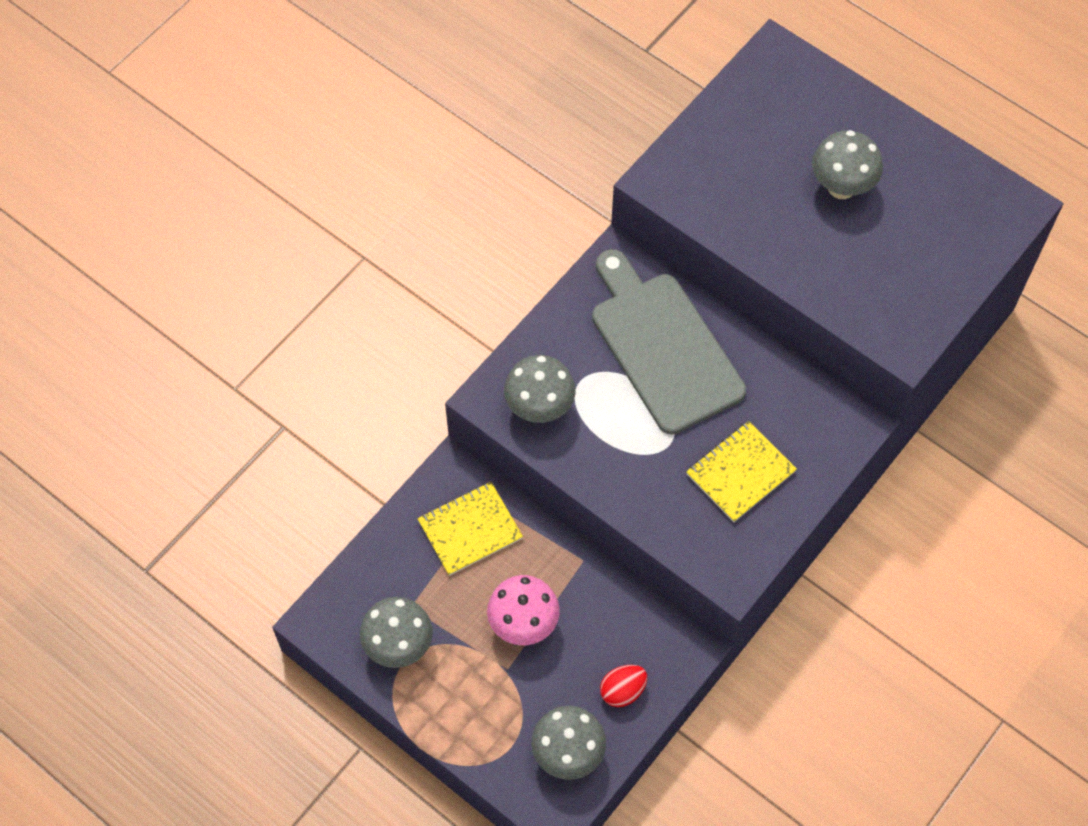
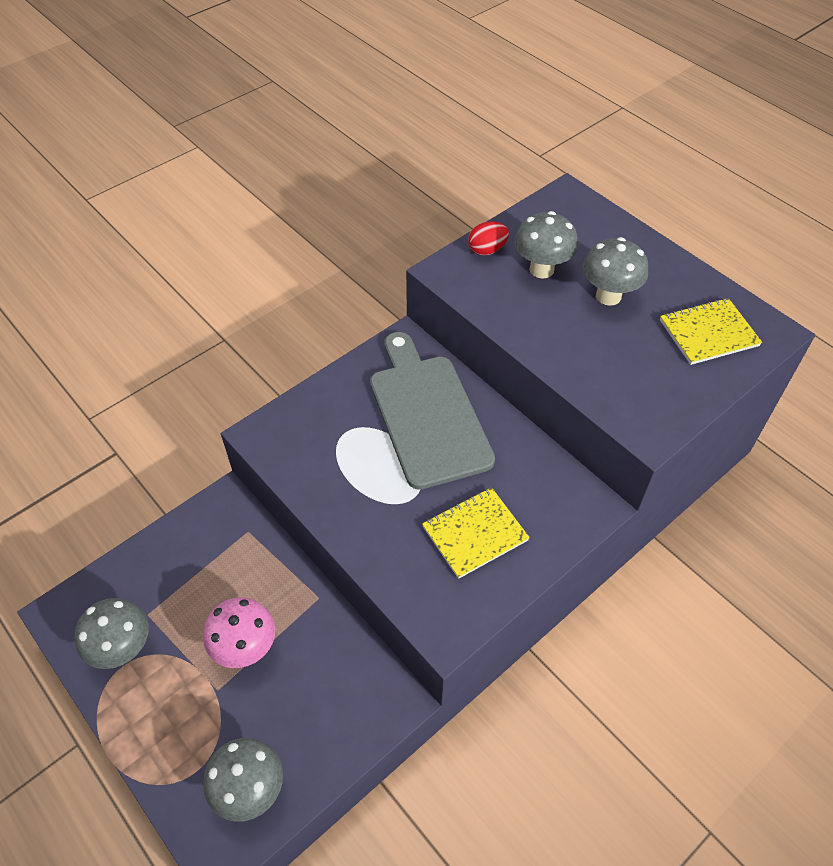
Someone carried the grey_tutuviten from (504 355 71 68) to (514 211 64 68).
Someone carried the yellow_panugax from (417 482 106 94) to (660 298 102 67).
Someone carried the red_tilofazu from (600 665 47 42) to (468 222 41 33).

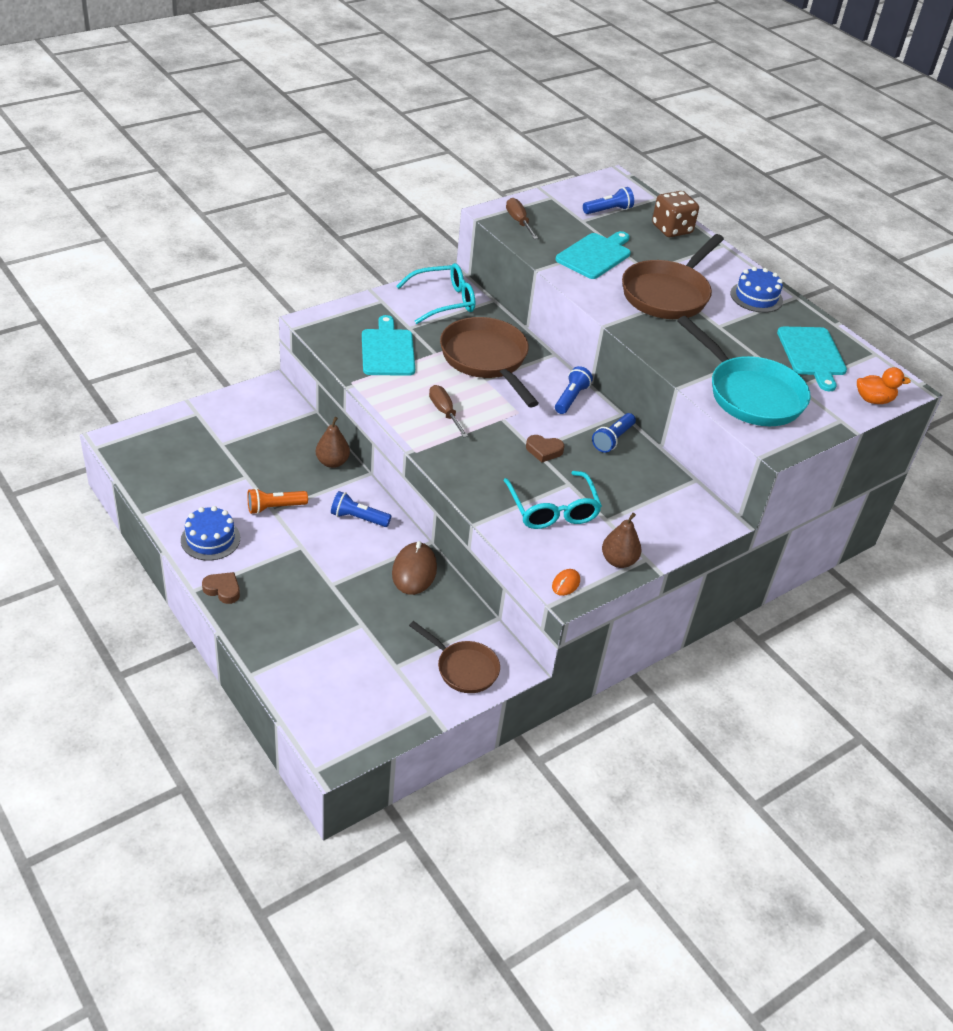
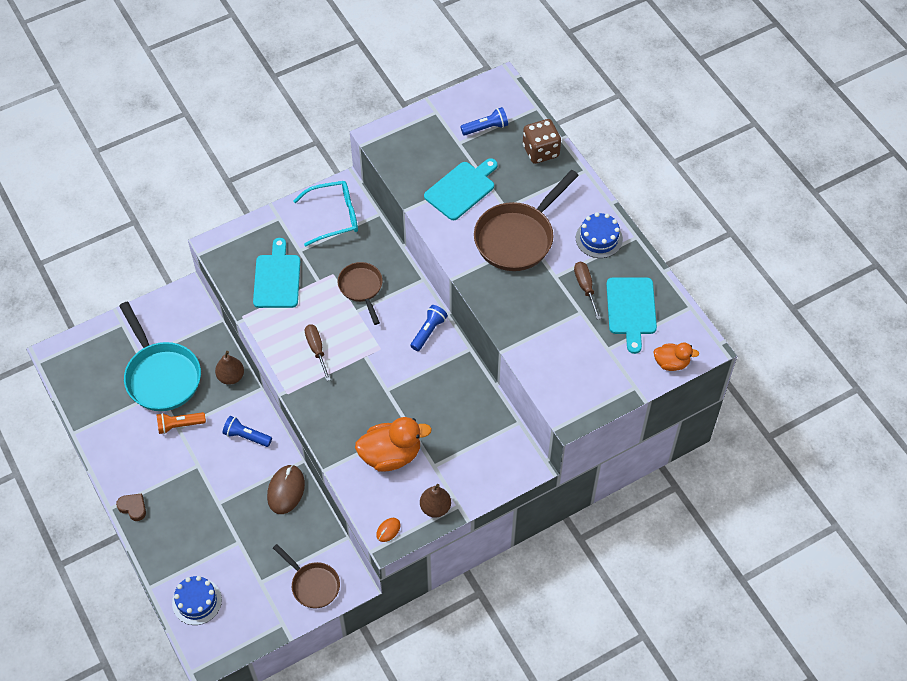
Someone carried the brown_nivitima from (506 198 32 41) to (574 262 27 58).
Someone carried the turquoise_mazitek from (677 316 134 110) to (119 302 82 109).
Someone scaled the brown_mazitek at (440 317 99 91) by 0.58.
Someone took away the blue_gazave at (592 413 44 40).
Someone took away the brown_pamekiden at (526 435 38 28).
Someone swapped the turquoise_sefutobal at (503 471 99 58) for the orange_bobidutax at (355 417 77 55).
Someone carried the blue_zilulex from (181 506 59 55) to (172 576 50 49).

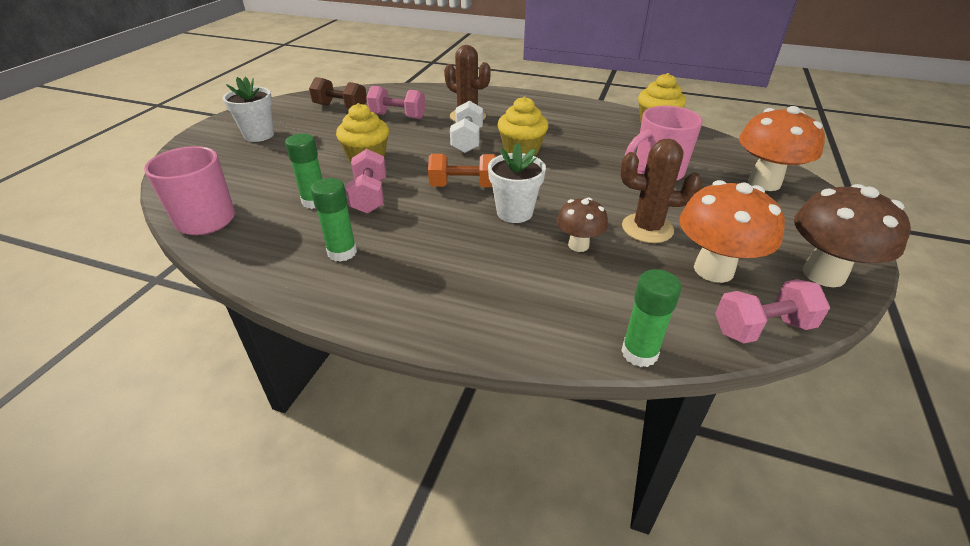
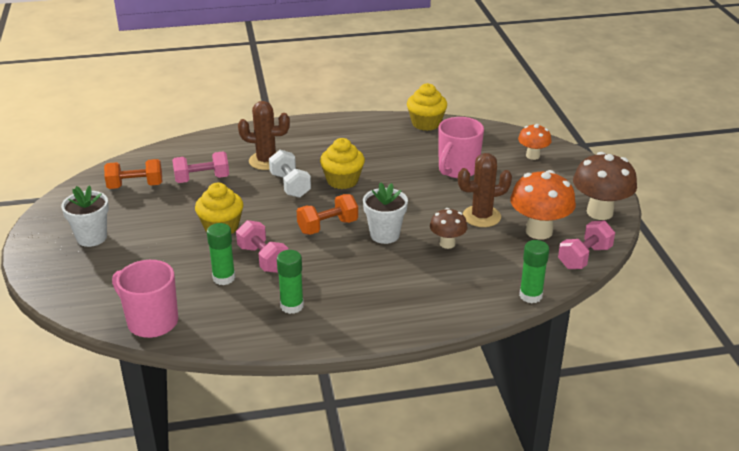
Someone repainted the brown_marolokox at (309 77 58 32), which became the orange_marolokox at (104 159 58 30).
Someone scaled the orange_tutuviten at (739 106 86 85) by 0.58.

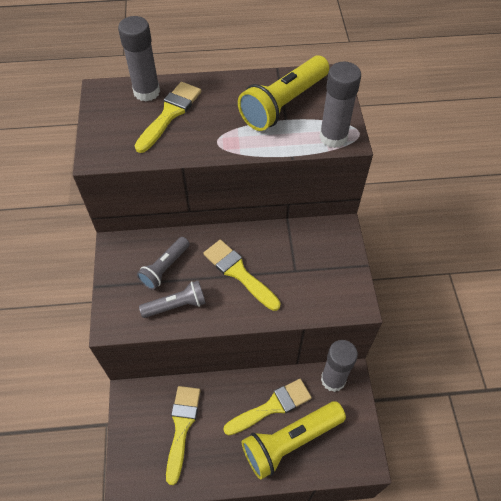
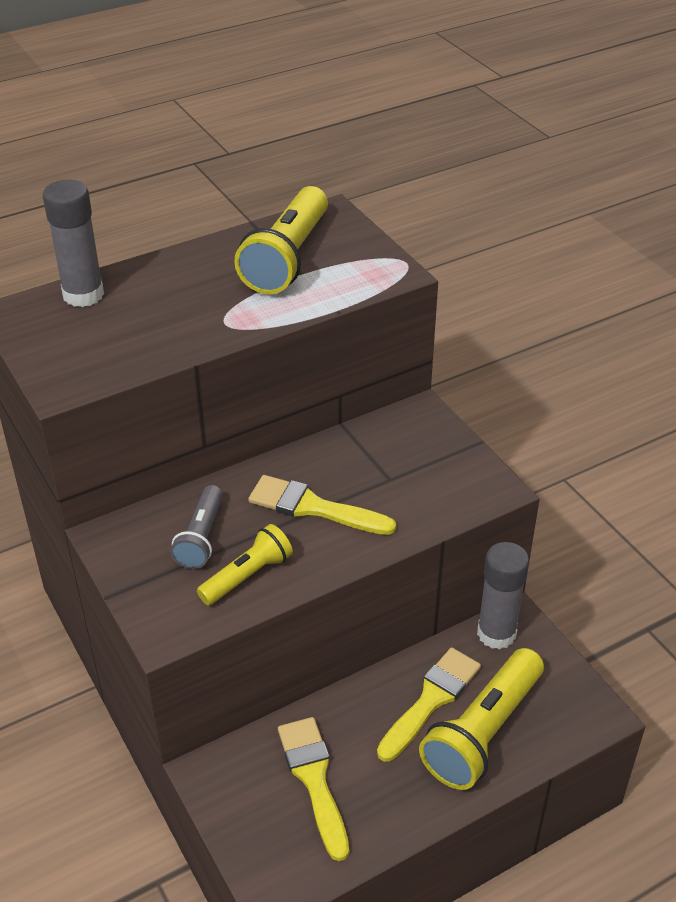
Someone took away the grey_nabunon at (319 62 42 86).
Someone took away the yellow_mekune at (135 82 66 71).
Someone repainted the grey_gazave at (139 281 67 37), which became the yellow_gazave at (197 524 96 81).

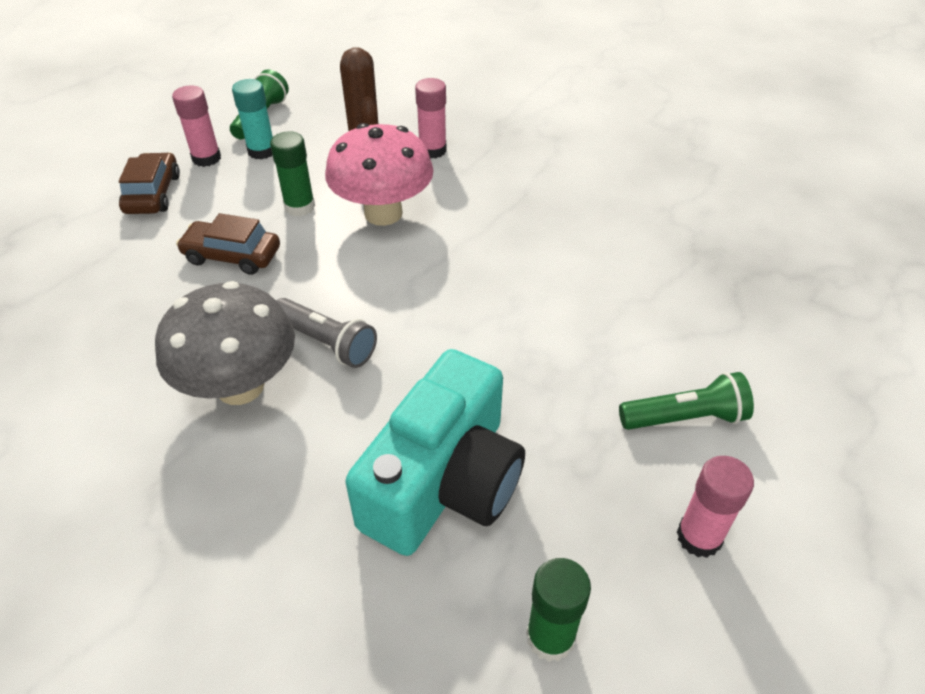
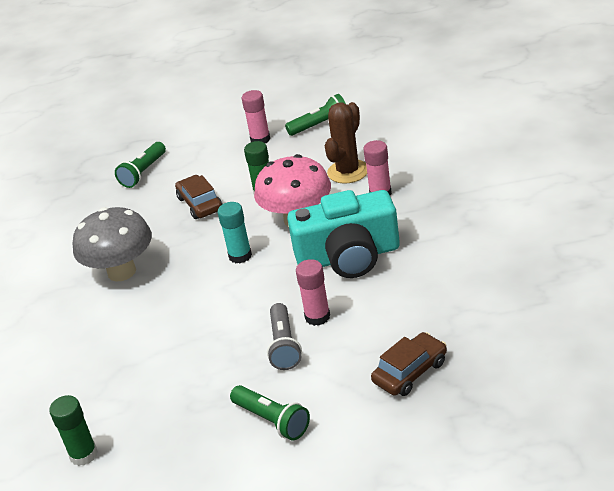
Someone carried the turquoise_nabunon from (232 79 41 81) to (218 202 34 61).
Someone carried the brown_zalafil from (119 152 61 62) to (371 332 76 64).
Someone carried the grey_gazave from (276 298 101 70) to (267 303 35 67).
Someone carried the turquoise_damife from (345 349 180 207) to (287 190 113 88).
Someone carried the pink_nabunon from (677 456 77 102) to (296 259 34 67).
Someone put down the green_gazave at (115 142 51 46).

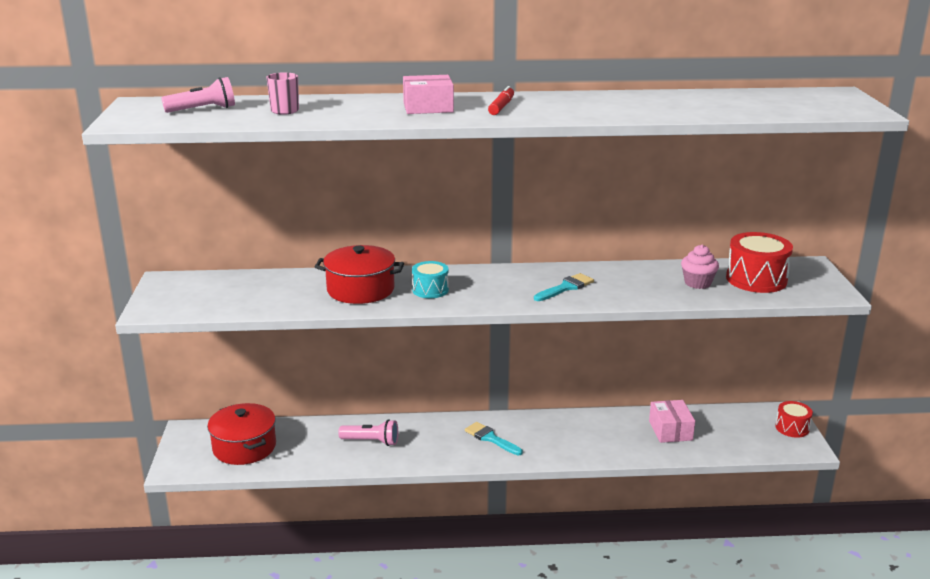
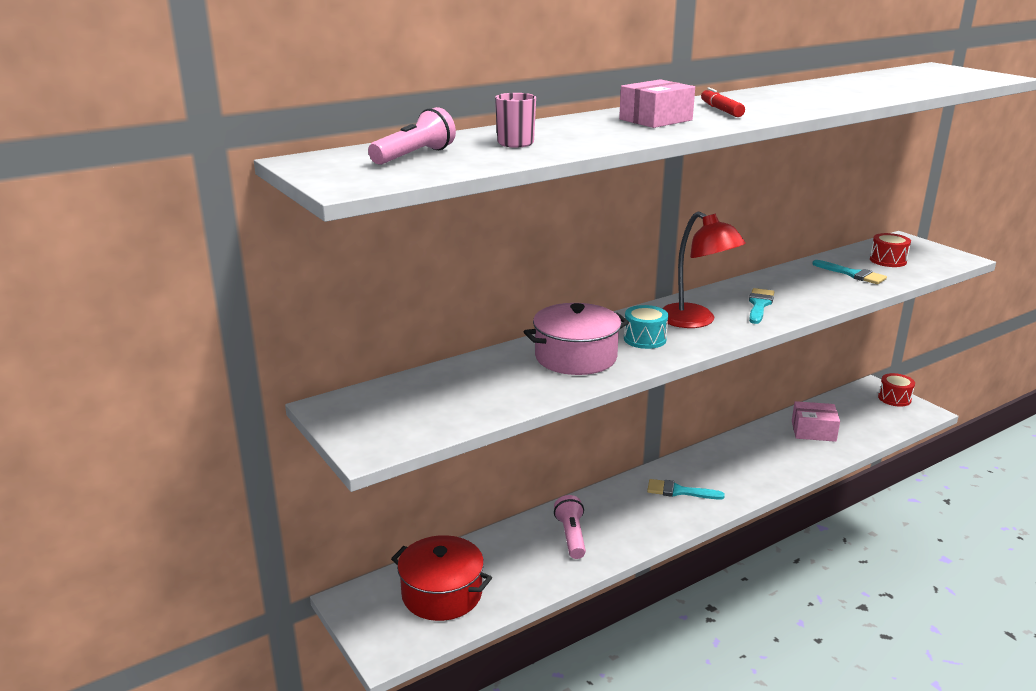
Someone scaled the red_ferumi at (726 232 67 61) by 0.60.
Someone repainted the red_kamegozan at (315 245 89 59), which became the pink_kamegozan at (524 303 105 72).
Someone swapped the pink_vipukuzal at (681 245 38 44) for the turquoise_mekune at (813 260 74 24).
Someone rotated the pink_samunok at (649 400 46 43) by 45 degrees counterclockwise.
Someone rotated the pink_gazave at (338 419 60 27) by 75 degrees counterclockwise.
Someone put down the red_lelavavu at (662 212 84 116).

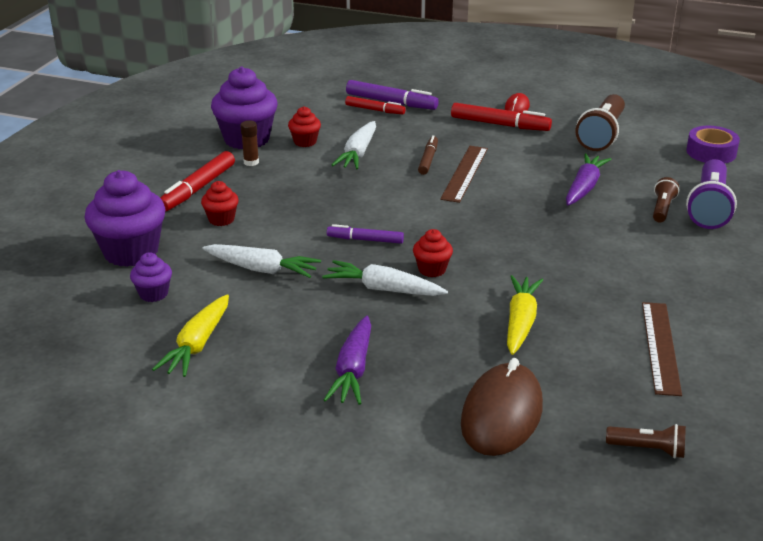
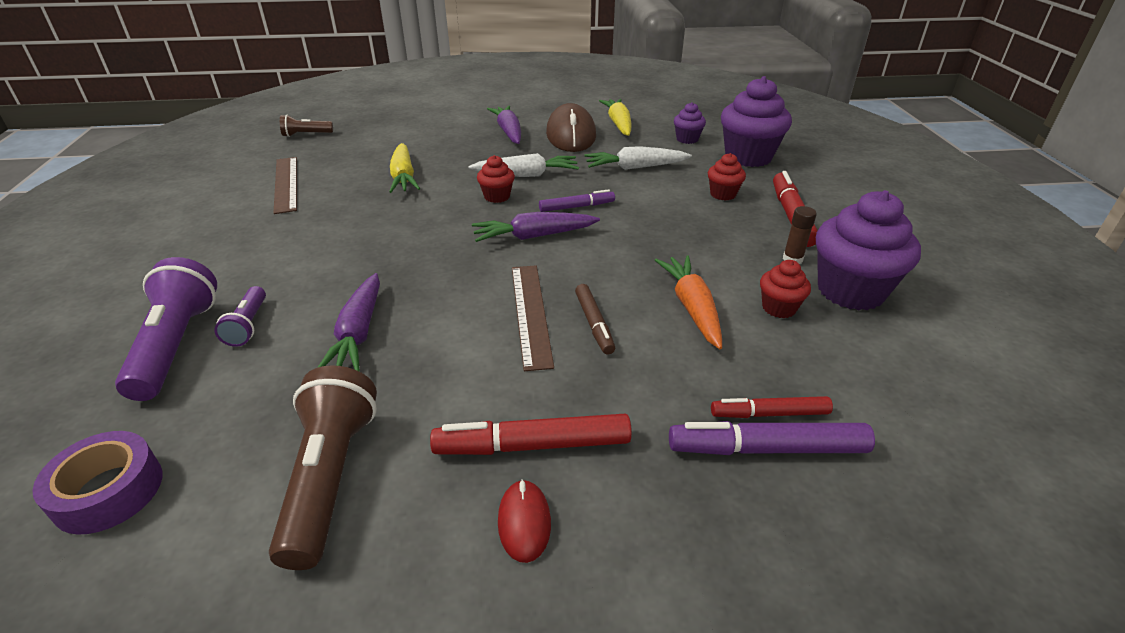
Someone repainted the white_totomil at (332 121 44 48), which became the orange_totomil at (655 255 67 94).
Someone repainted the brown_gazave at (653 177 26 45), which became the purple_gazave at (214 286 52 61).
Someone carried the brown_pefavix from (461 358 82 98) to (546 103 50 49).
Someone put down the purple_totomil at (472 212 128 30).

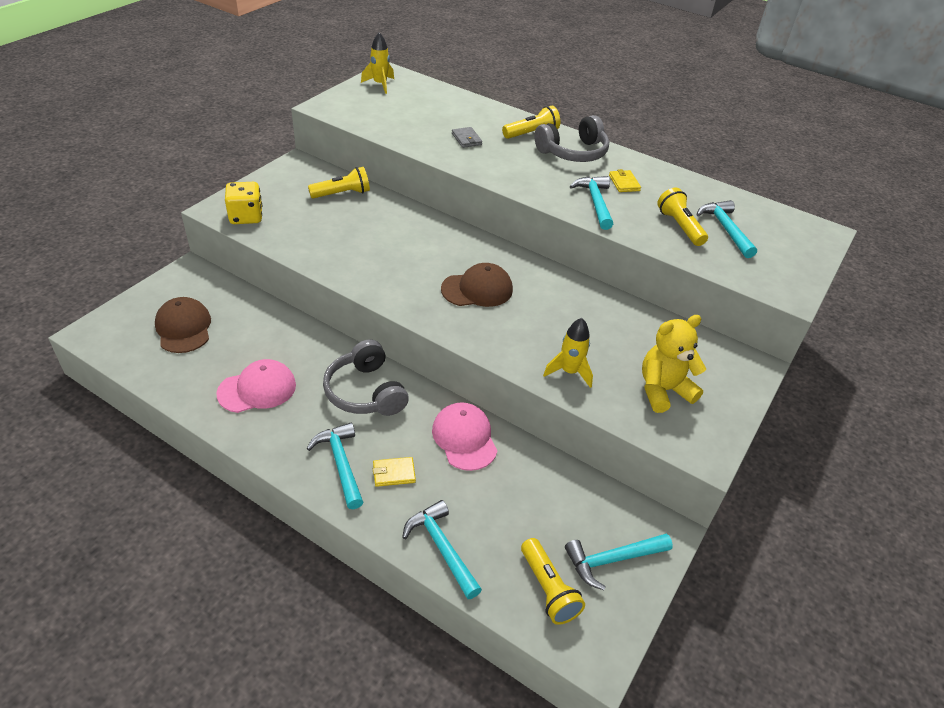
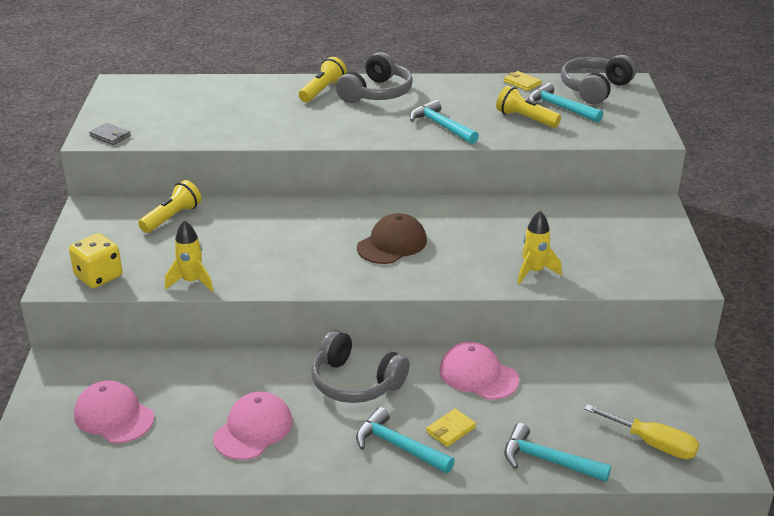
Someone carried the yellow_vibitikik from (361 32 33 62) to (165 220 49 72).
Someone carried the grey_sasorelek from (452 127 30 21) to (89 123 42 22).
Someone carried the yellow_sasorelek from (609 169 32 23) to (504 71 38 20).
Someone repainted the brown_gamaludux at (155 297 56 56), which became the pink_gamaludux at (74 381 80 62).
Someone took away the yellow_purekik at (642 315 64 98).
Someone took away the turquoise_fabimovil at (565 534 108 56).
Someone swapped the yellow_gazave at (521 538 64 87) for the yellow_nivitima at (584 404 115 55).
Someone put down the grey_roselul at (561 55 75 50).

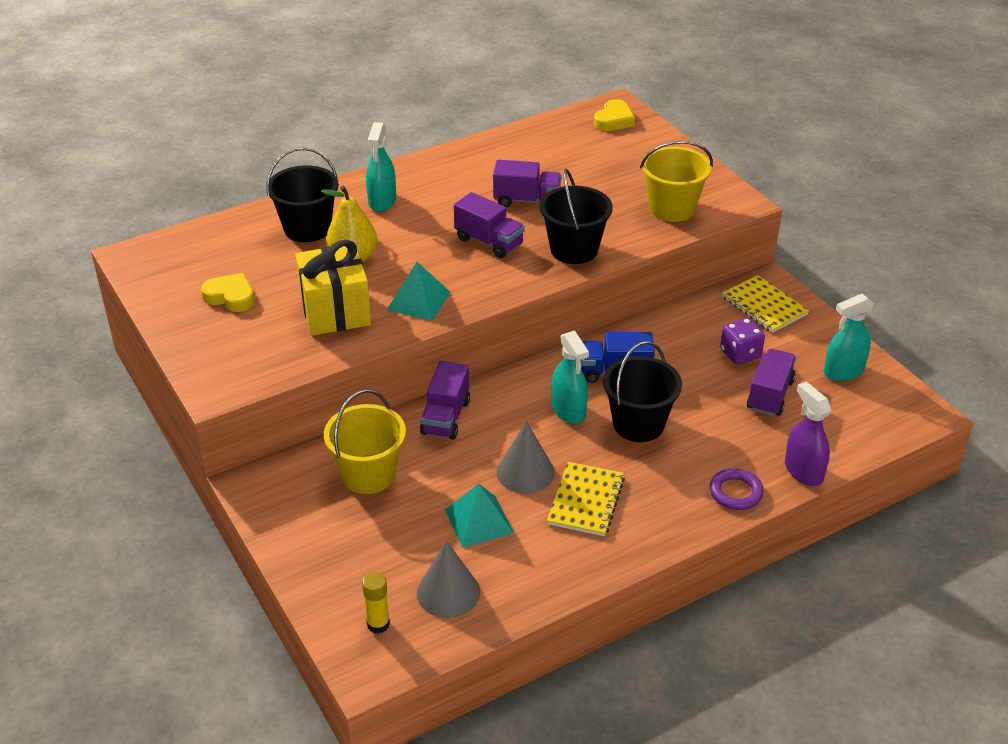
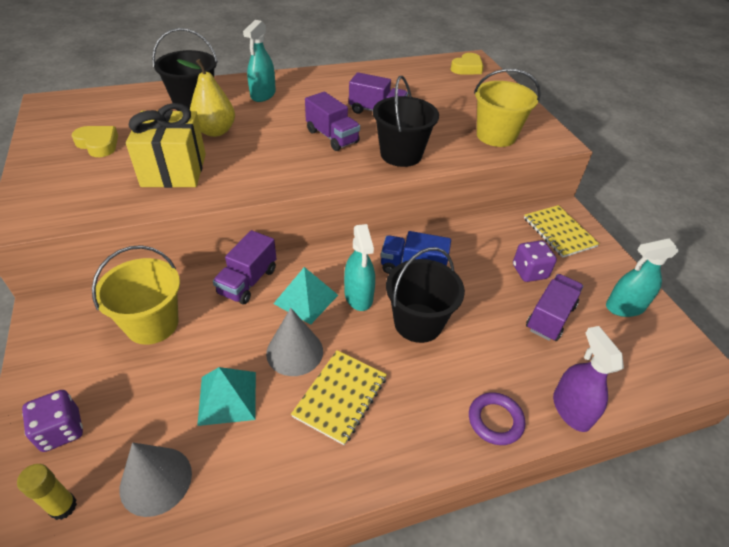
Someone carried the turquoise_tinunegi from (387 262 63 59) to (273 267 65 58).
Someone put down the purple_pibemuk at (22 390 61 62).

